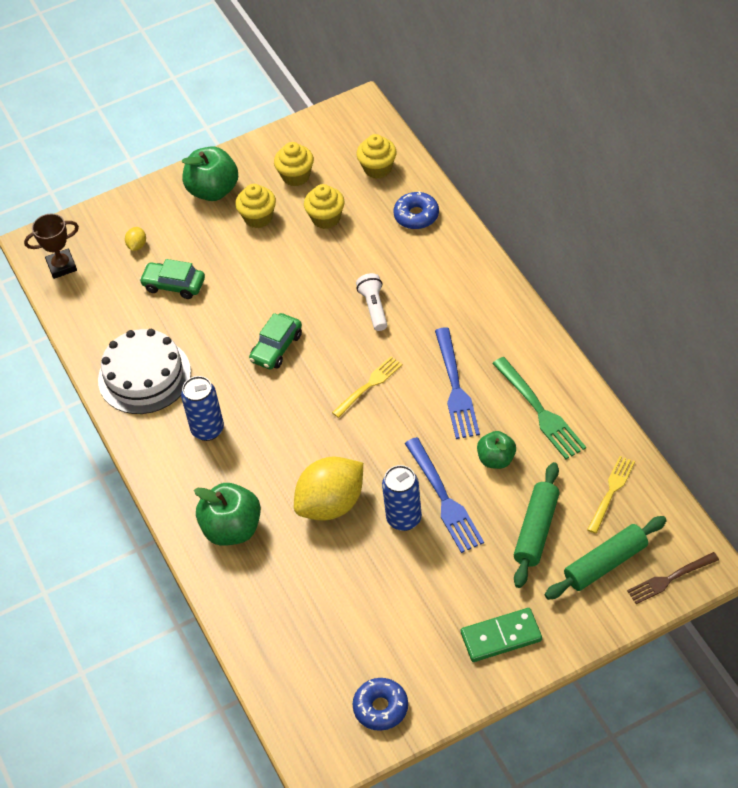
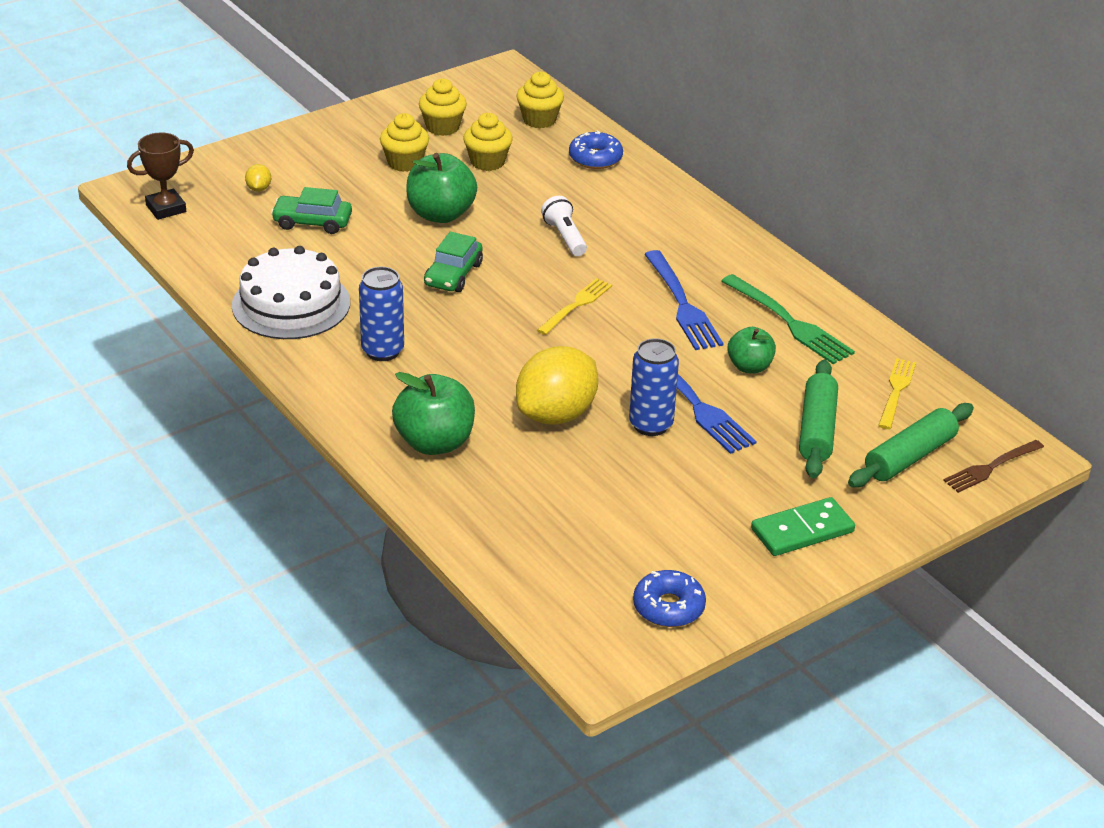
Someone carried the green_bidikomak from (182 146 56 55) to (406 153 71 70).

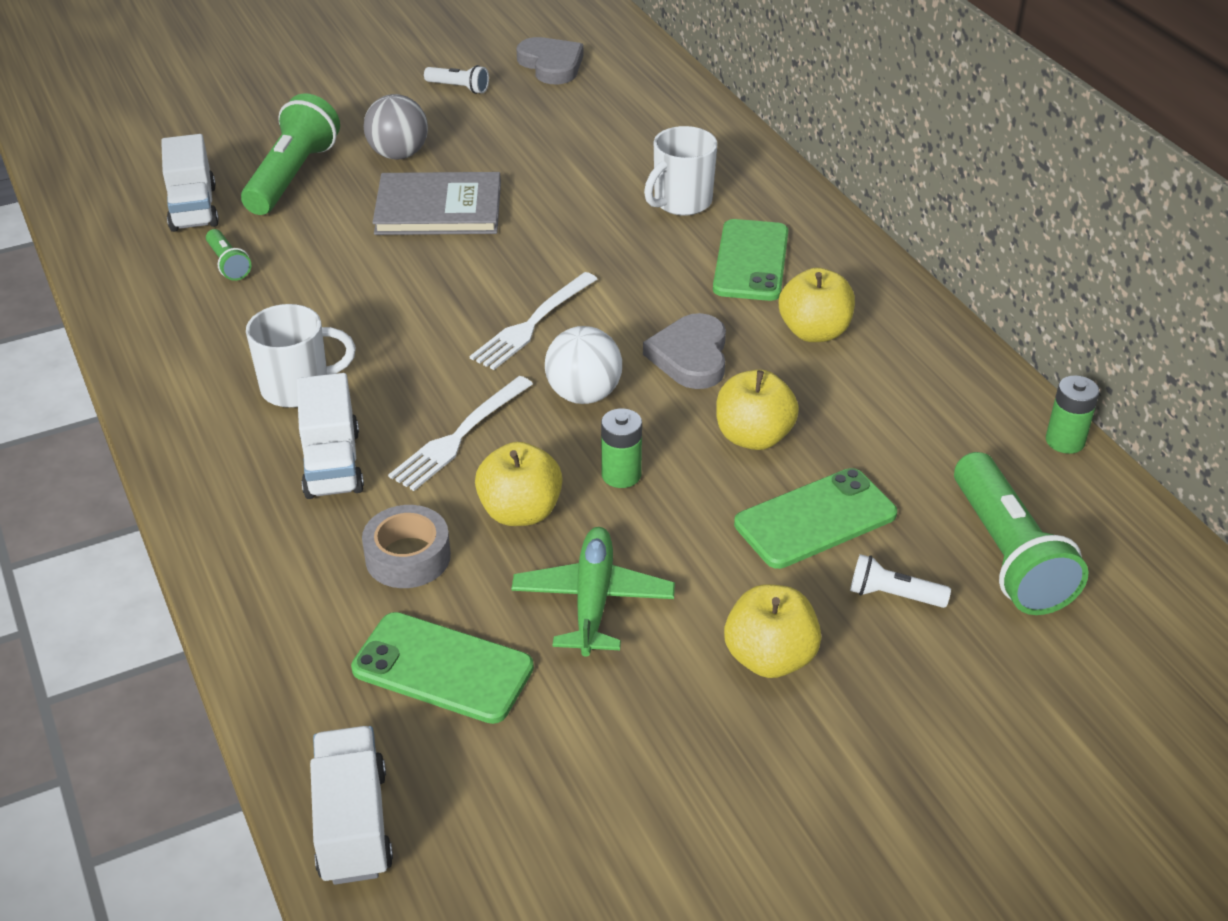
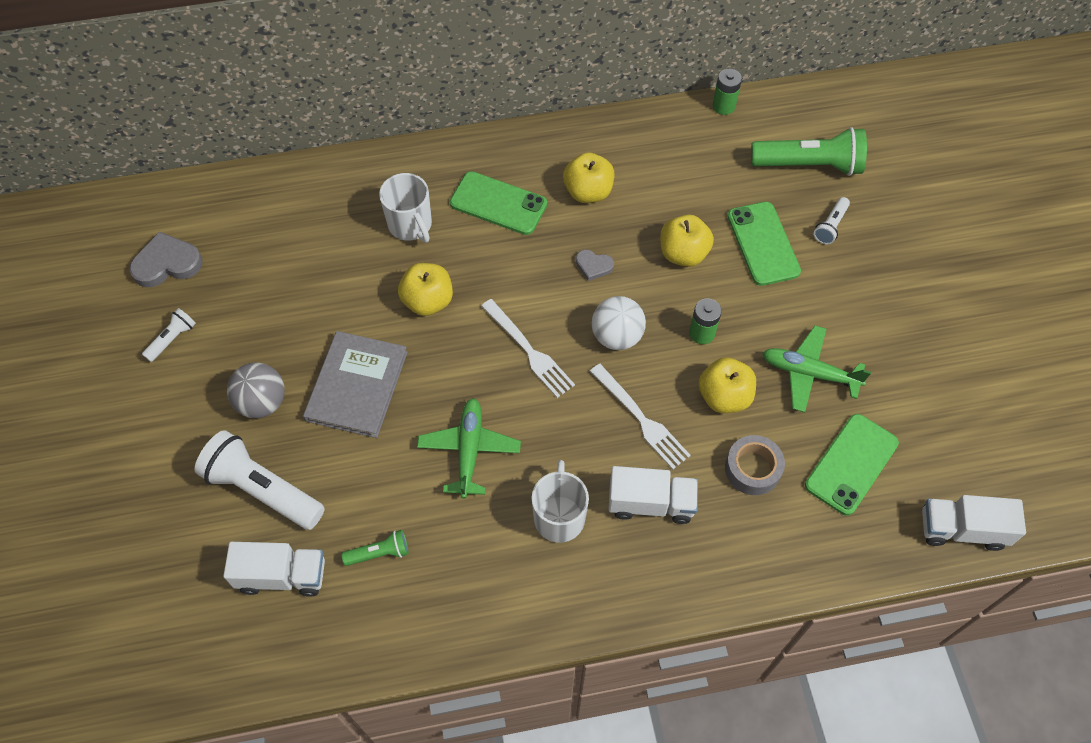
Someone repainted the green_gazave at (241 93 99 122), which became the white_gazave at (195 430 130 100).
Someone scaled the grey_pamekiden at (643 313 83 76) by 0.57.
Someone carried the yellow_bidikomak from (724 584 97 94) to (398 263 55 53).
Someone put down the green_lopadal at (417 398 104 101).

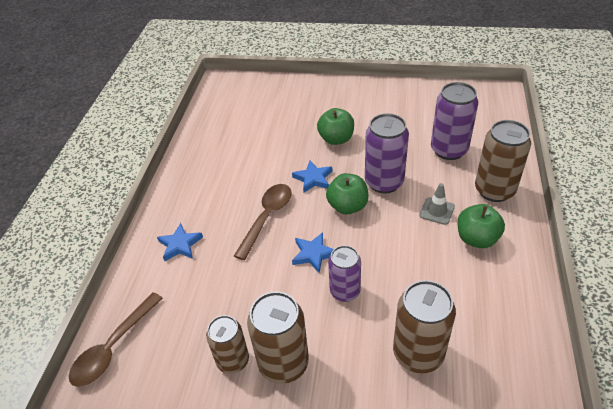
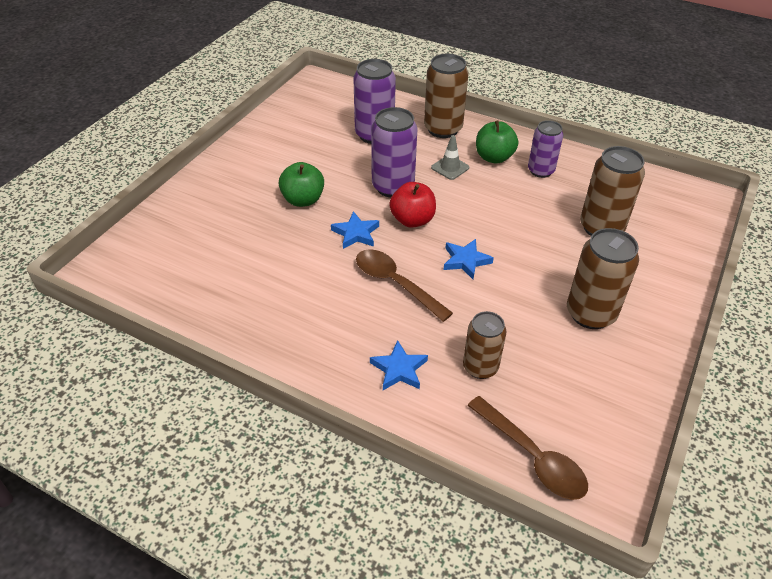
Someone repainted the green_bidikomak at (326 173 42 42), which became the red_bidikomak at (389 182 47 46).
Someone carried the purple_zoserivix from (328 245 33 57) to (528 120 35 58).
Someone carried the brown_zoserivix from (206 315 43 59) to (463 311 44 68).

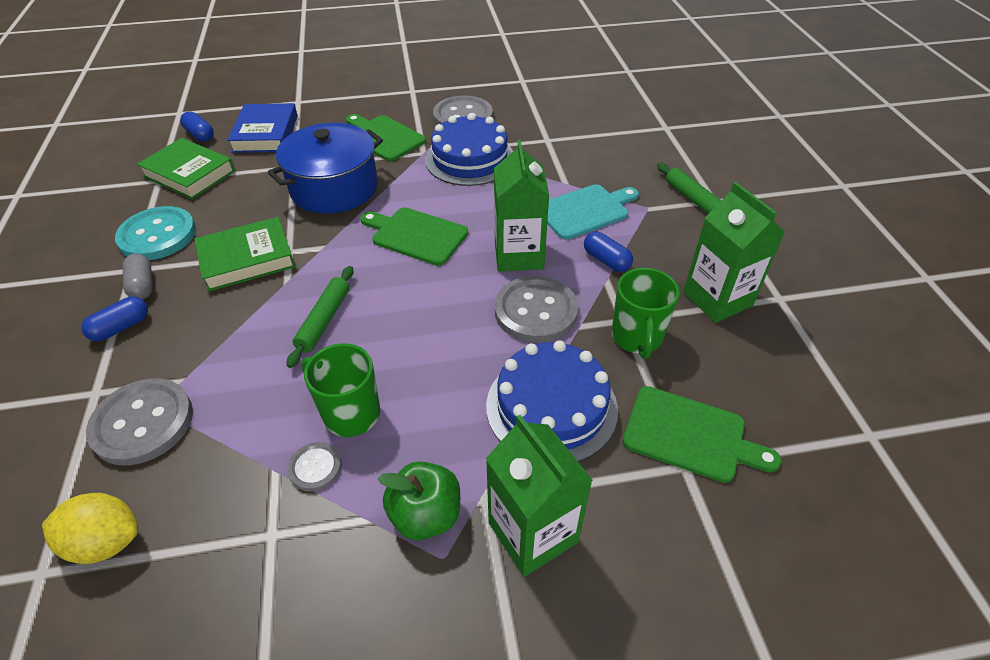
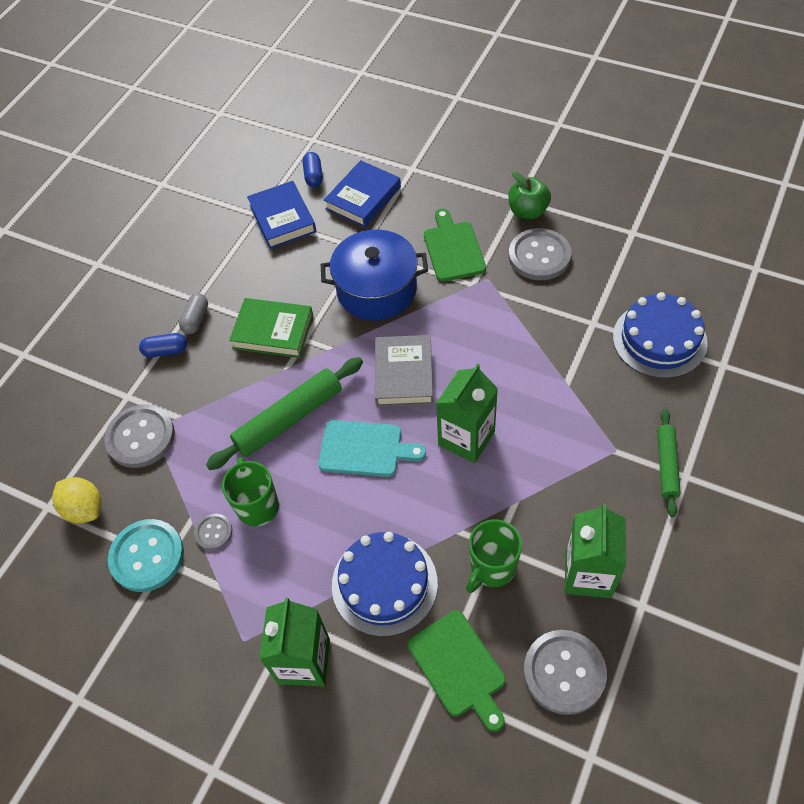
Someone carried the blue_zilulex from (425 113 88 73) to (613 292 95 87).
Someone repainted the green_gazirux at (137 138 98 61), which became the blue_gazirux at (247 181 69 68).
Someone carried the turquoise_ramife from (547 184 92 56) to (318 420 108 57).
Someone carried the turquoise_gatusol from (115 206 81 54) to (108 519 76 73).
Someone swapped the green_ramife at (360 207 108 59) for the grey_gazirux at (375 335 58 72).
Someone took away the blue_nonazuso at (584 232 49 40).
Someone scaled the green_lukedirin at (287 266 67 102) by 1.66.
Someone carried the grey_gatusol from (495 276 83 67) to (524 630 83 85).
Someone carried the green_bidikomak from (378 461 82 79) to (508 172 43 47).

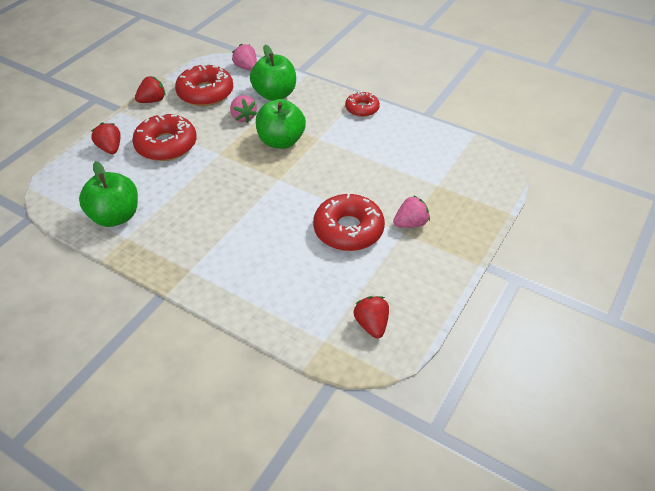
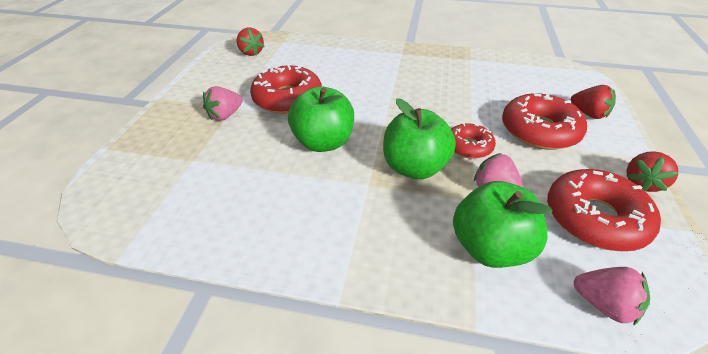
Someone carried the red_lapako from (345 91 35 26) to (451 123 45 36).
Someone carried the green_bidikomak from (79 161 59 66) to (288 86 66 66).

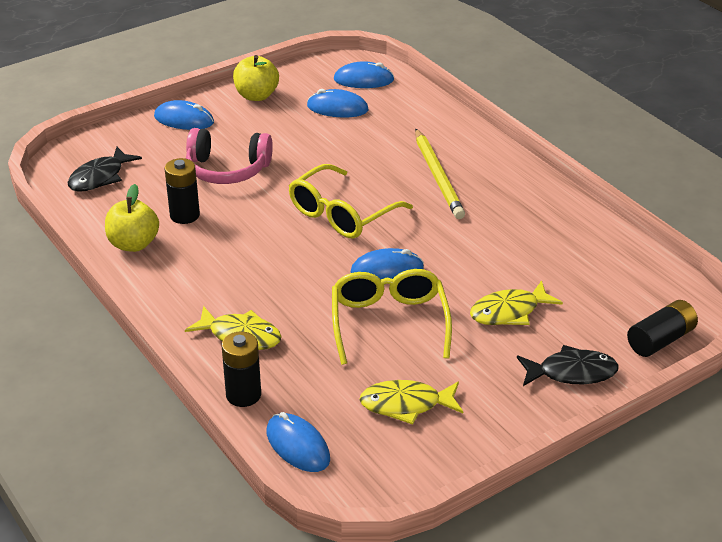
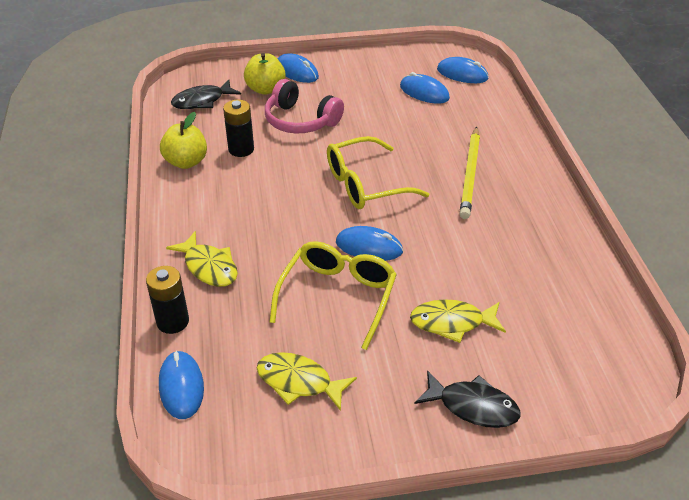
Someone carried the yellow_bidikomak from (233 55 46 46) to (244 53 41 42).
Someone took away the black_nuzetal at (627 300 71 57).

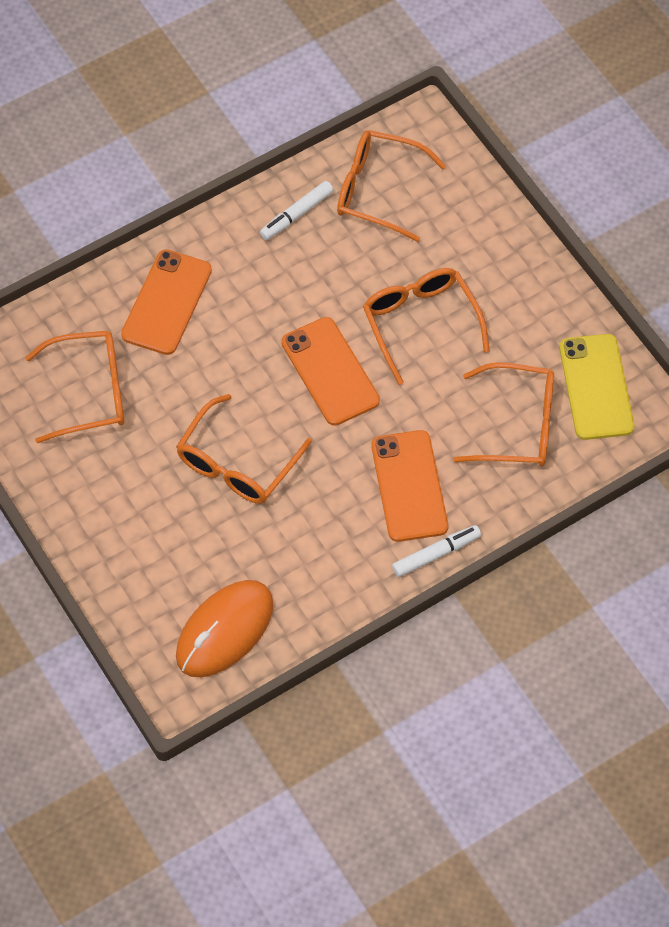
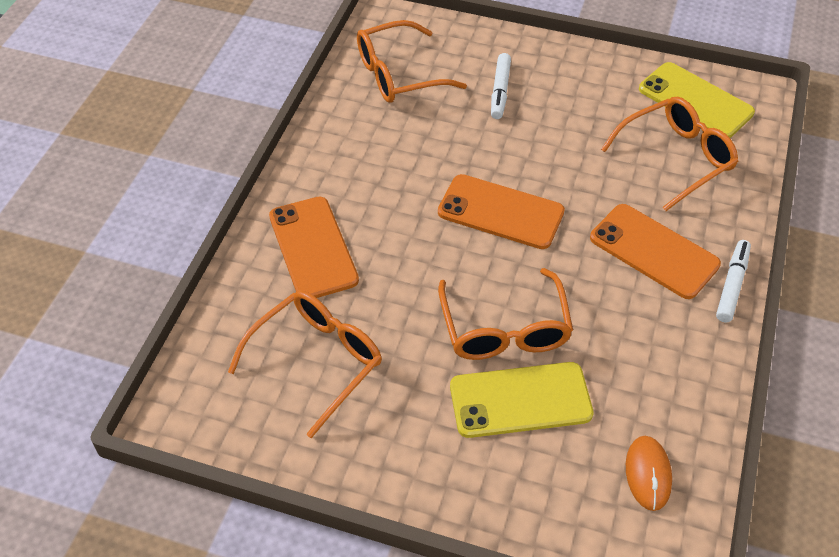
Someone carried the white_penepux from (260 181 73 59) to (491 53 20 66).
Someone took away the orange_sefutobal at (363 268 127 117).
Someone scaled the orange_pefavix at (176 580 98 97) by 0.56.
Someone put down the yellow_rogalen at (450 362 144 76).

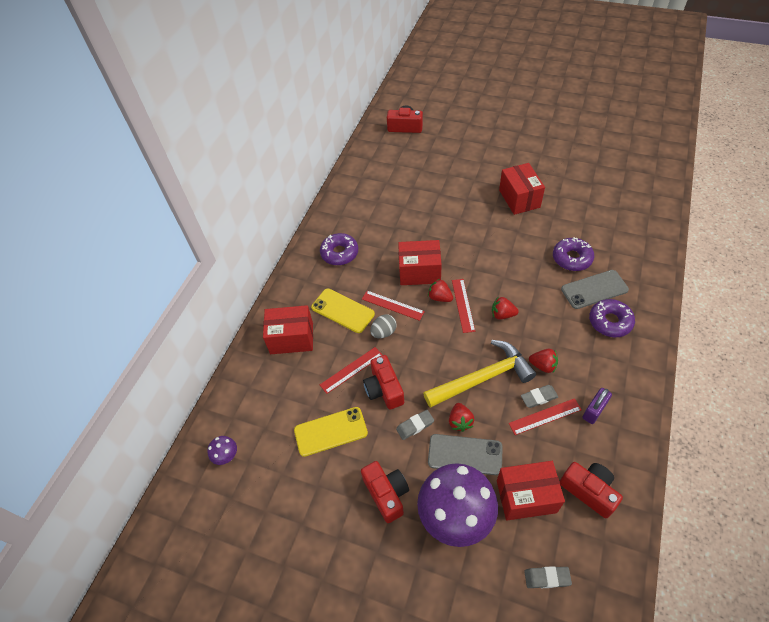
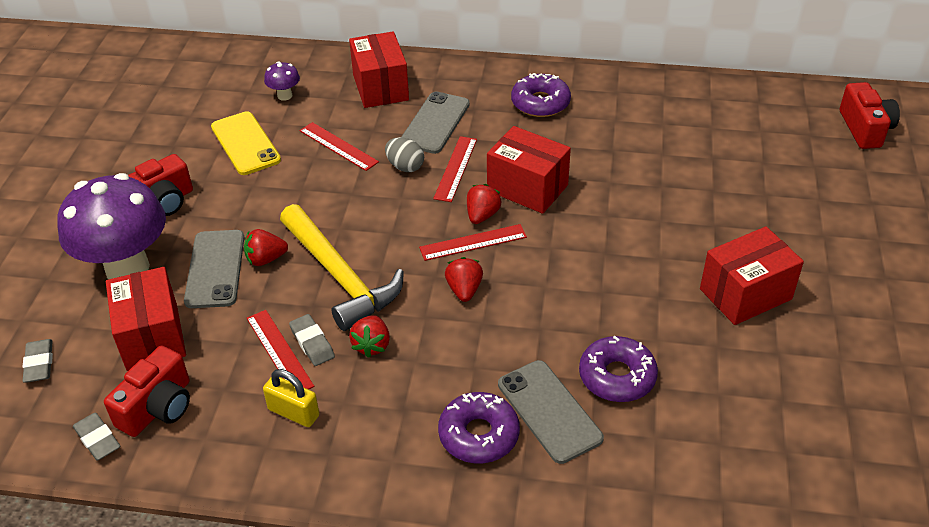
Someone rotated the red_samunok at (398 240 44 45) by 45 degrees counterclockwise.
Someone repainted the yellow_rogalen at (311 289 64 44), which became the grey_rogalen at (401 91 69 63).
Someone took away the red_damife at (363 355 41 55).
Someone repainted the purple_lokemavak at (583 388 29 36), which became the yellow_lokemavak at (263 369 57 58).
Someone carried the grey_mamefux from (396 410 38 30) to (73 412 47 49).
Someone carried the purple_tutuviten from (207 436 30 29) to (264 61 36 40).

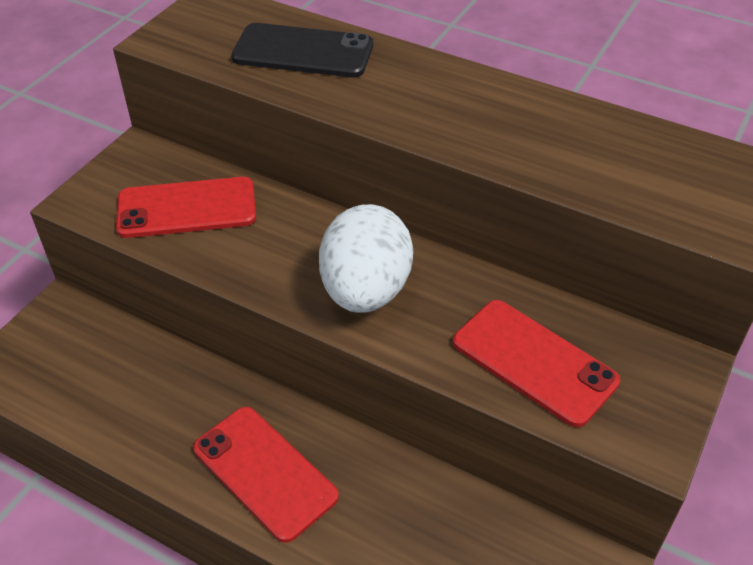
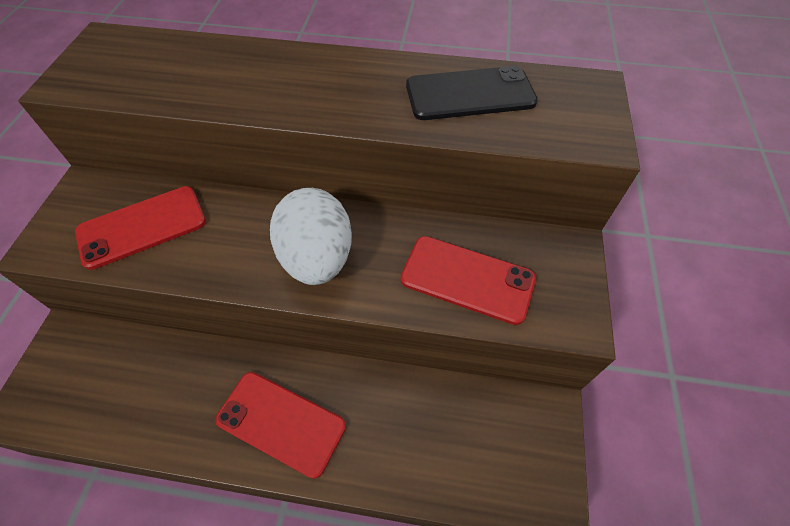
Someone carried the black_rogalen from (231 23 142 54) to (406 66 132 54).

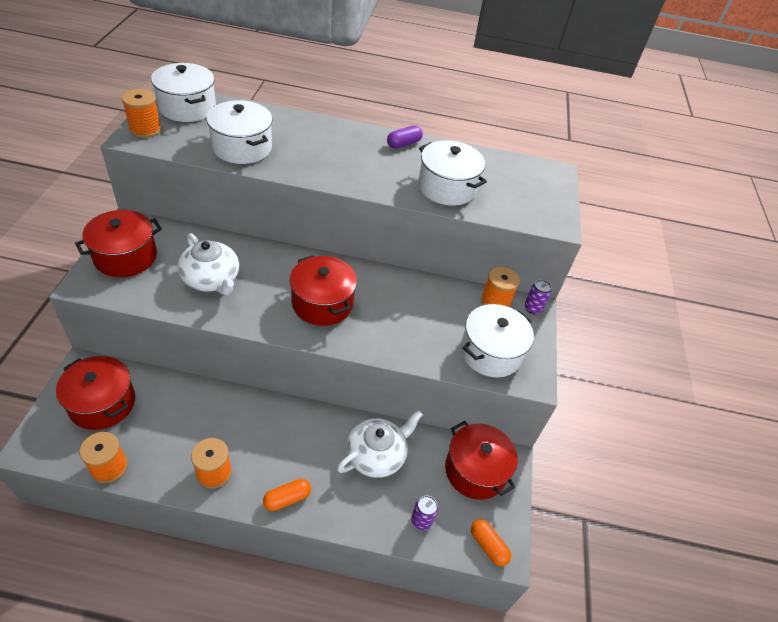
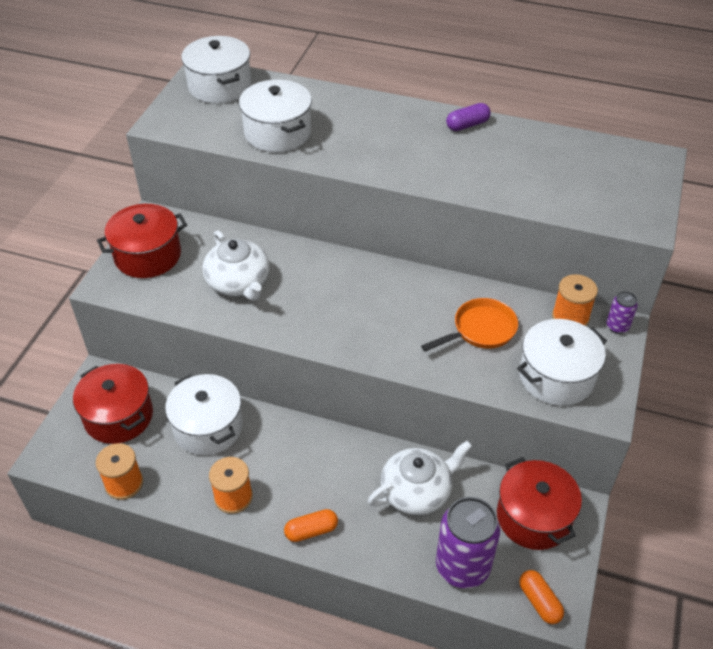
Someone took away the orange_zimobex at (121 89 40 49).
Someone carried the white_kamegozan from (418 140 69 66) to (165 374 78 81).
Someone took away the red_kamegozan at (290 255 67 71).
Someone scaled the purple_zoserivix at (411 496 27 34) by 2.15.
Someone put down the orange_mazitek at (421 298 97 54).

